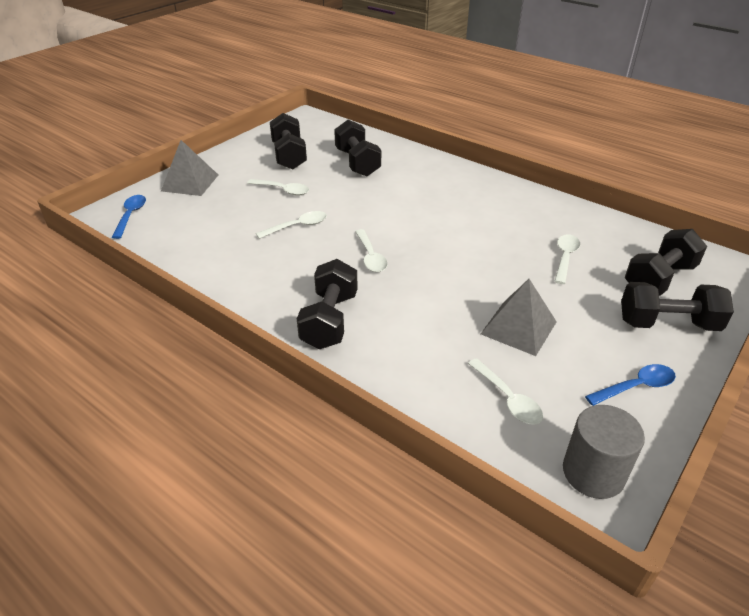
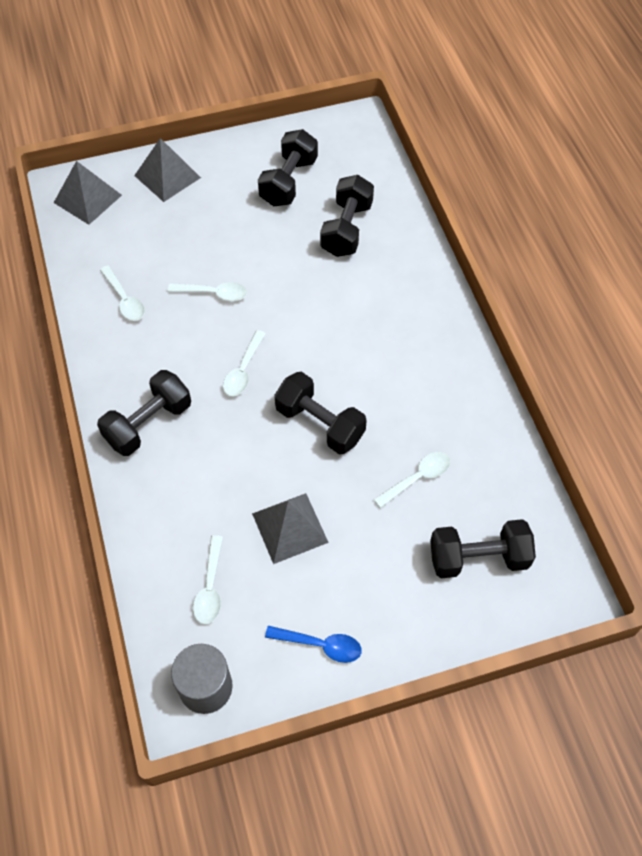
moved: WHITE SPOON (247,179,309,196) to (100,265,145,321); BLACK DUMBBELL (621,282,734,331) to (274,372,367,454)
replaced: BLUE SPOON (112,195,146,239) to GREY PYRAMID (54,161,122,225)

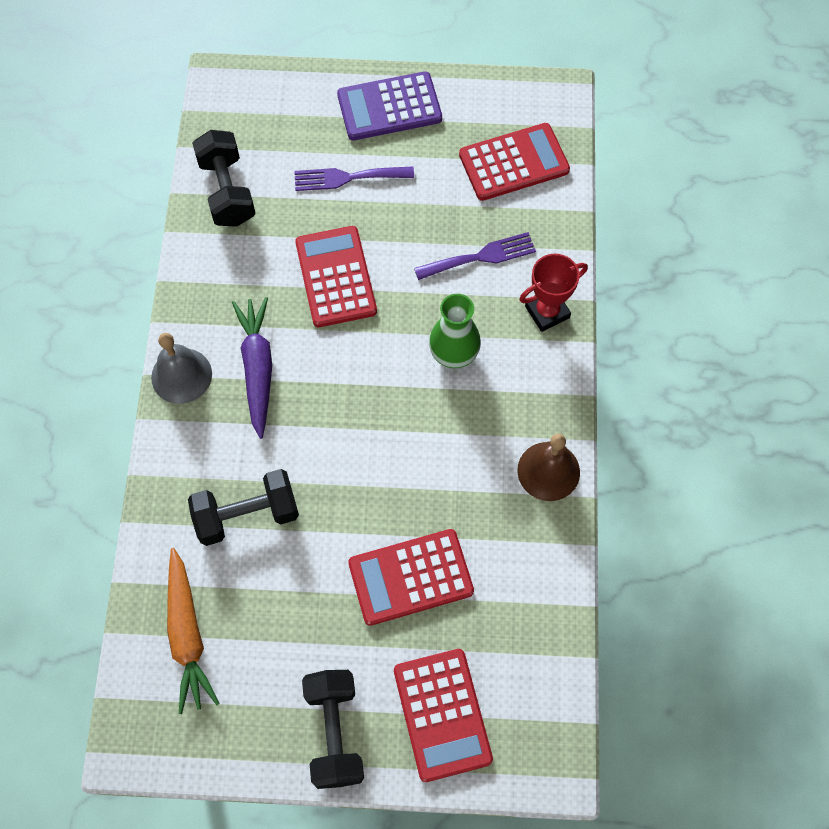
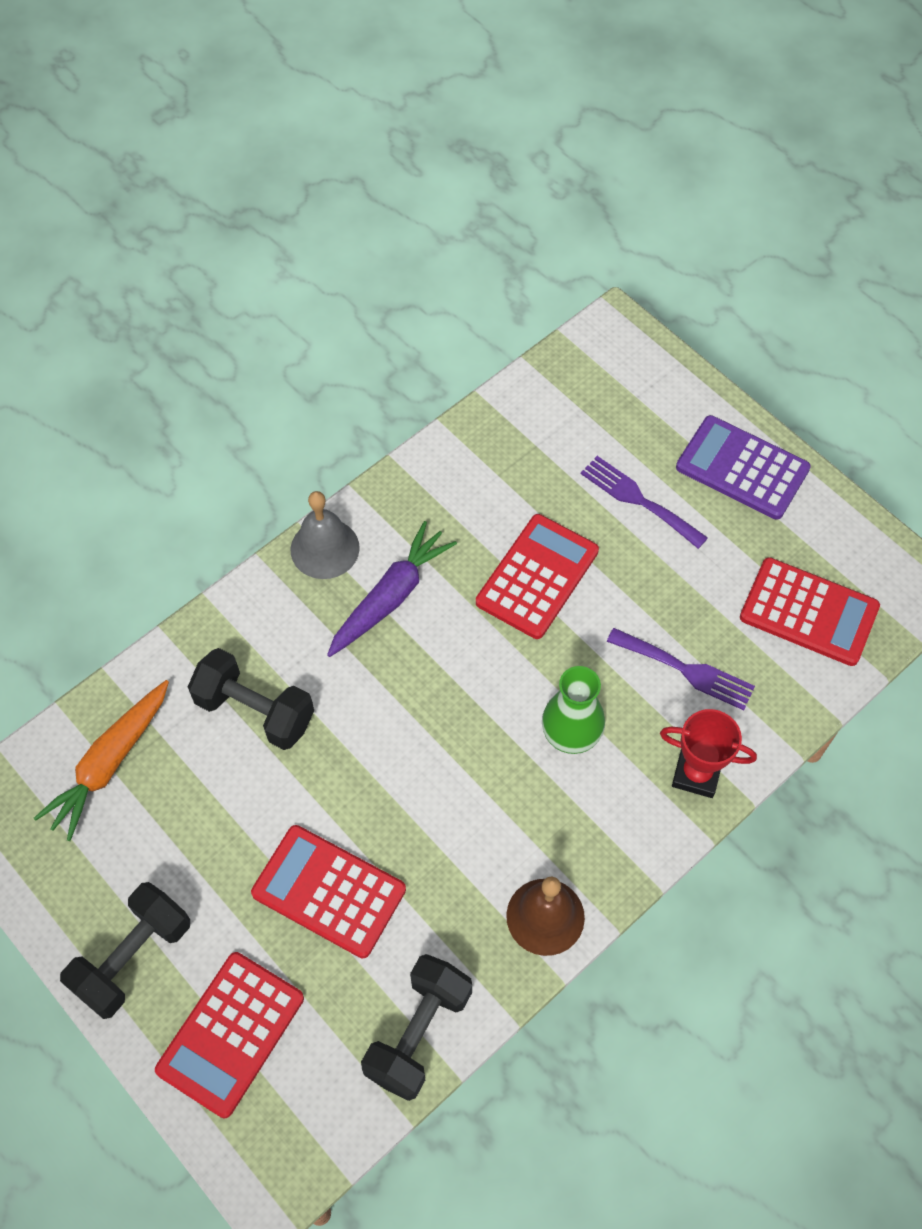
moved: BLACK DUMBBELL (192,130,256,227) to (361,954,472,1101)

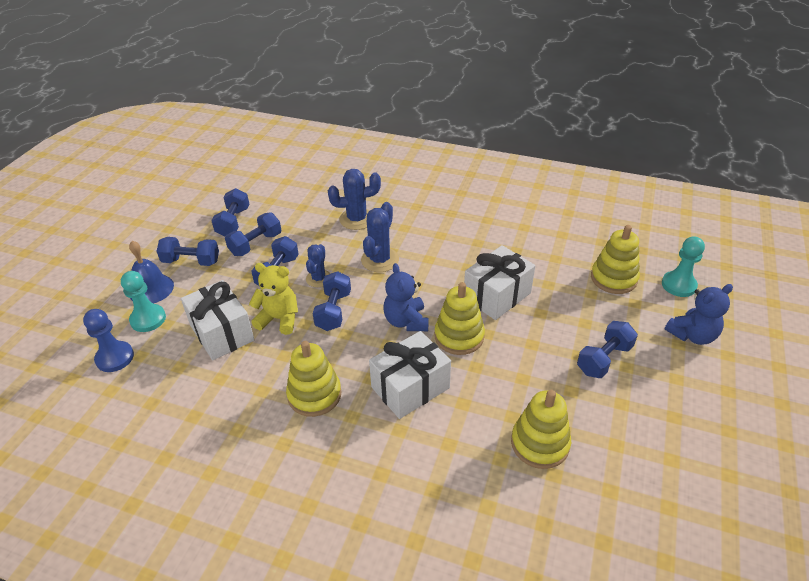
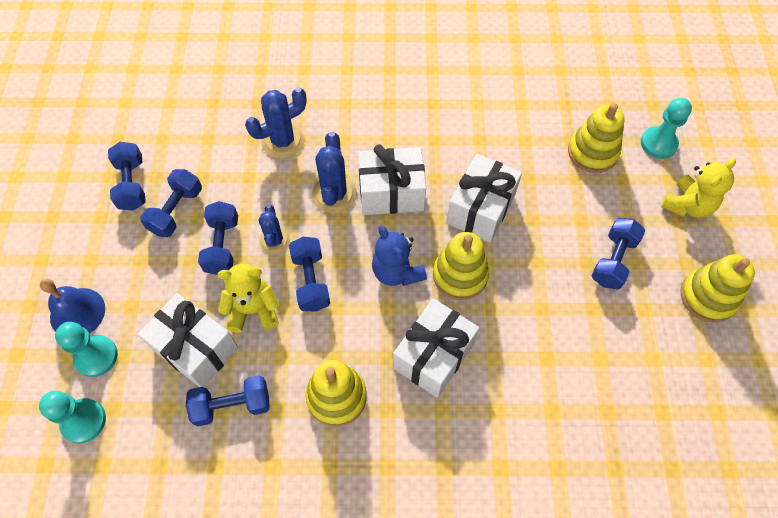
added: WHITE GIFT (358,144,426,215)
moved: BLUE DUMBBELL (156,237,219,266) to (186,375,270,427); YELLOW STACKING TOY (511,390,571,469) to (680,255,755,323)
recoloured: BLUE PAWN (83,309,134,372) to TURQUOISE PAWN (39,391,106,444); BLUE TEDDY BEAR (664,284,733,345) to YELLOW TEDDY BEAR (661,158,736,218)

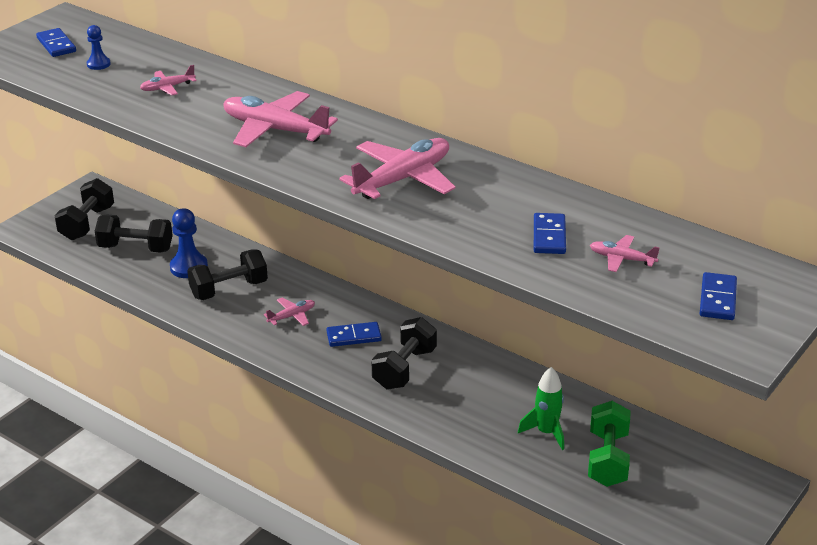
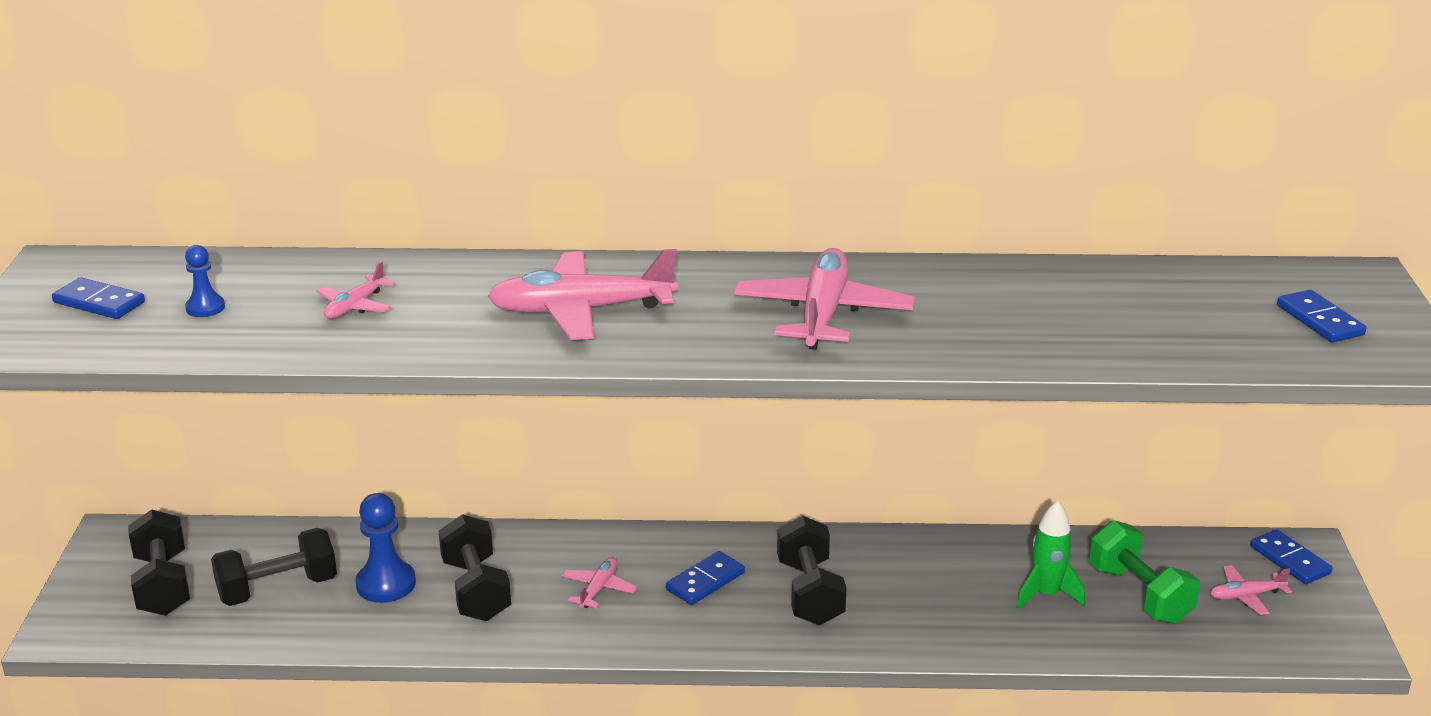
moved: BLUE DOMINO (534,213,566,254) to (1251,529,1333,584); PINK PLANE (590,235,660,272) to (1210,565,1292,615)
turned: BLACK DUMBBELL (187,249,268,300) = (439,514,511,621) 45 degrees counterclockwise

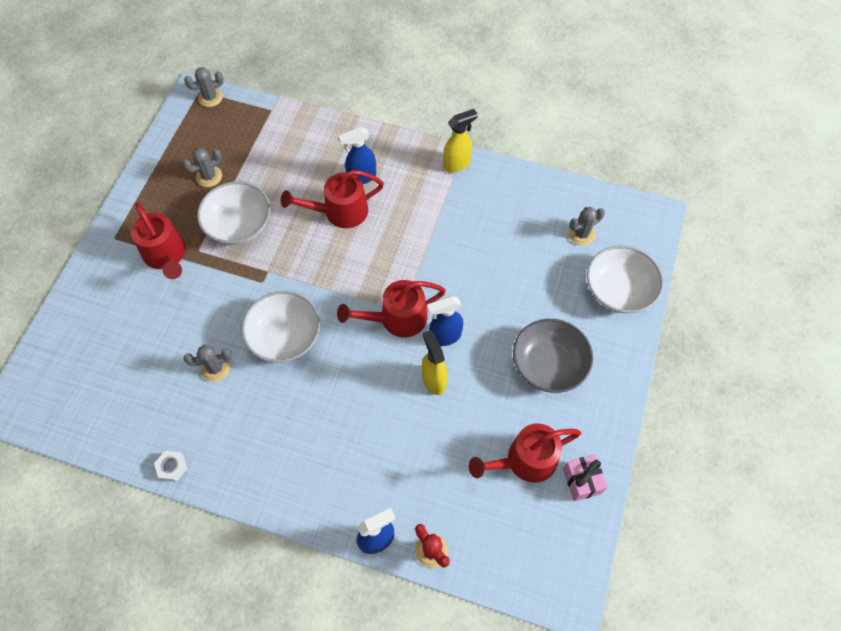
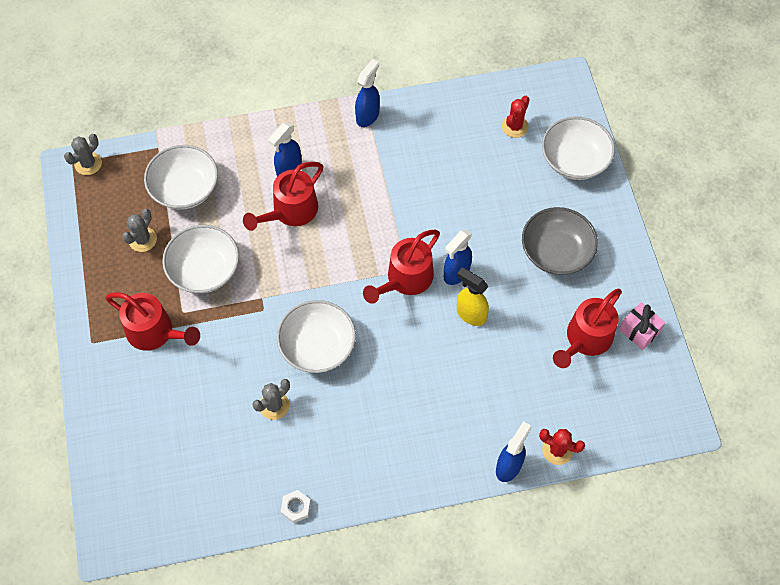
added: WHITE BOWL (144,145,218,210)
recoloured: YELLOW SPRAY BOTTLE (443,109,478,172) to BLUE SPRAY BOTTLE (355,59,380,127); GREY CACTUS (568,207,605,246) to RED CACTUS (502,96,530,138)

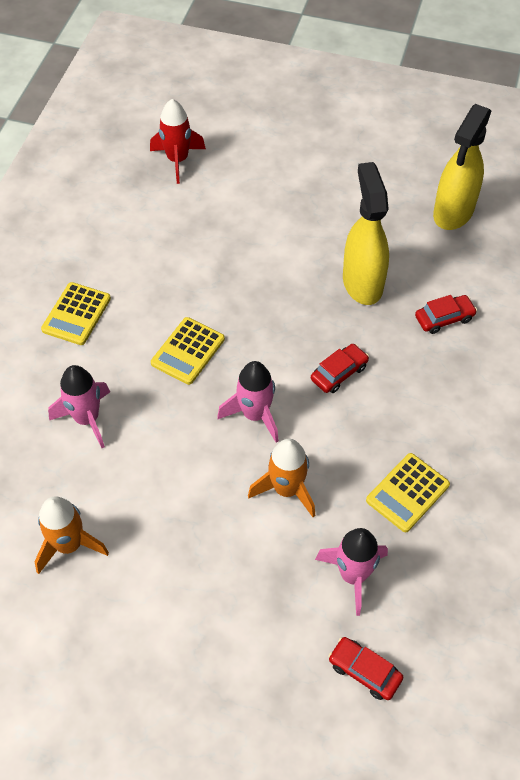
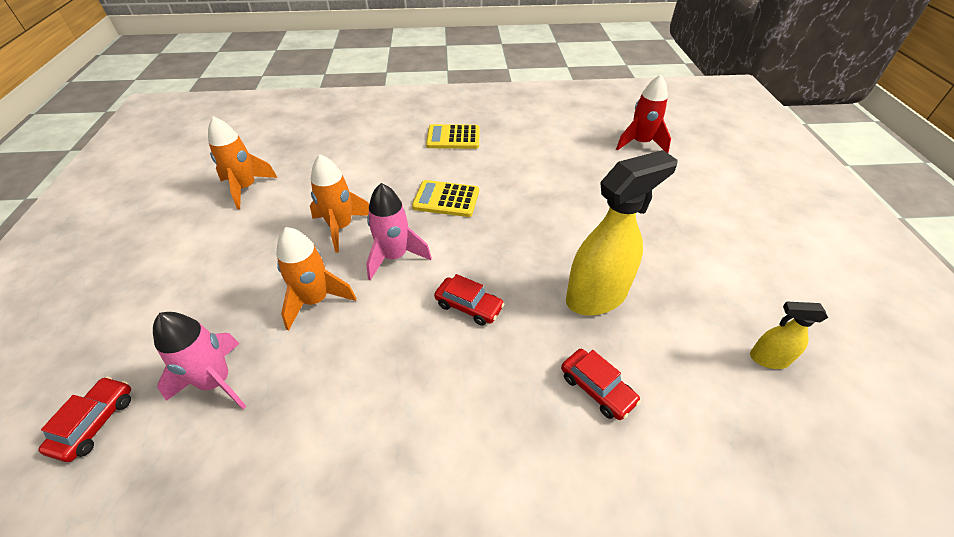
removed: PINK ROCKET (48,365,110,448); YELLOW CALCULATOR (366,453,450,532)
added: ORANGE ROCKET (310,154,369,253)
resized: YELLOW SPRAY BOTTLE (433,104,491,230) = (750,302,828,369) x0.49

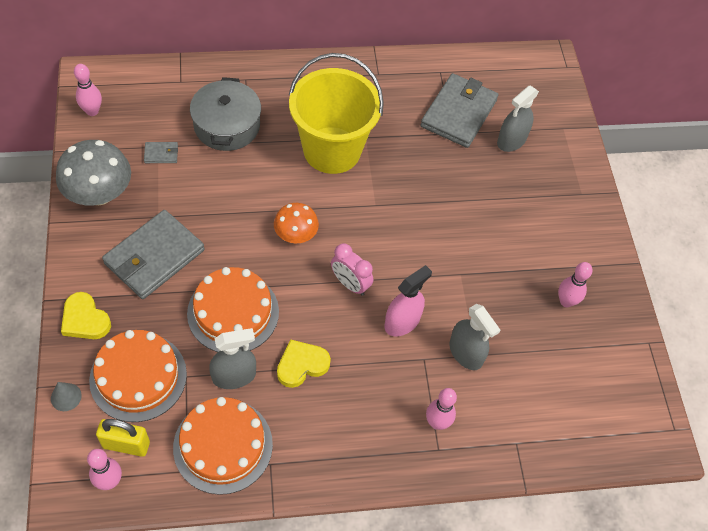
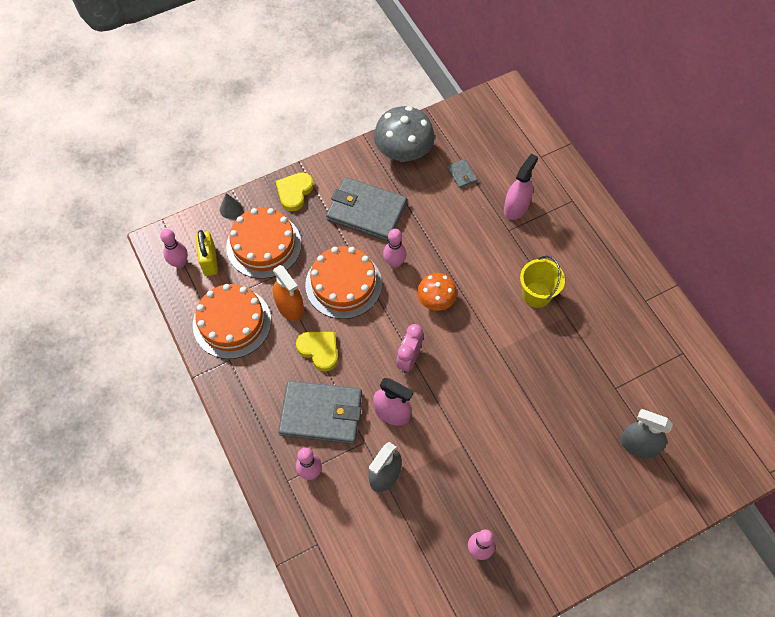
moved: PINK BOWLING PIN (74,64,102,116) to (383,229,406,268); GREY WALLET (420,73,498,148) to (278,381,362,444)
replaced: GREY POT (190,77,261,151) to PINK SPRAY BOTTLE (504,154,538,220)
recoloured: GREY SPRAY BOTTLE (209,328,256,389) to ORANGE SPRAY BOTTLE (273,265,304,321)
resized: YELLOW BUCKET (289,53,384,174) = (520,256,565,308) x0.52

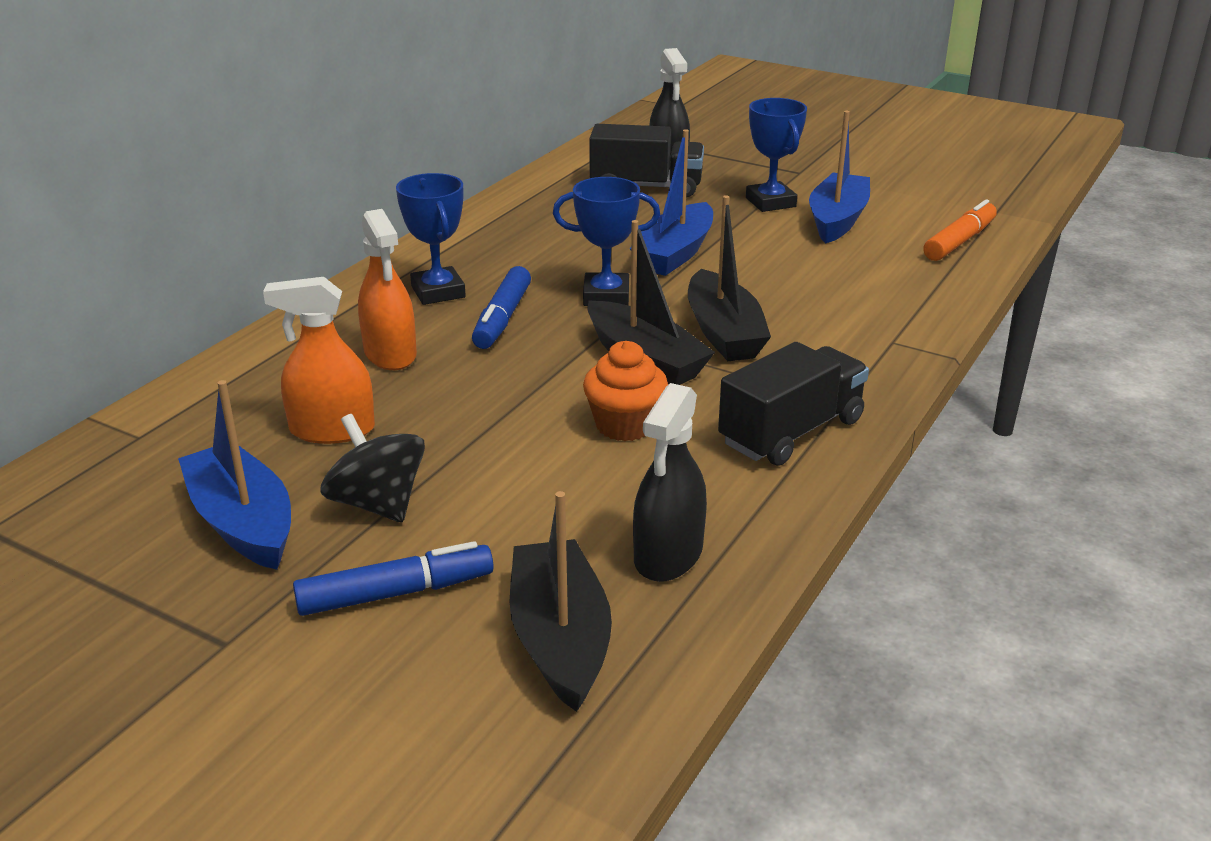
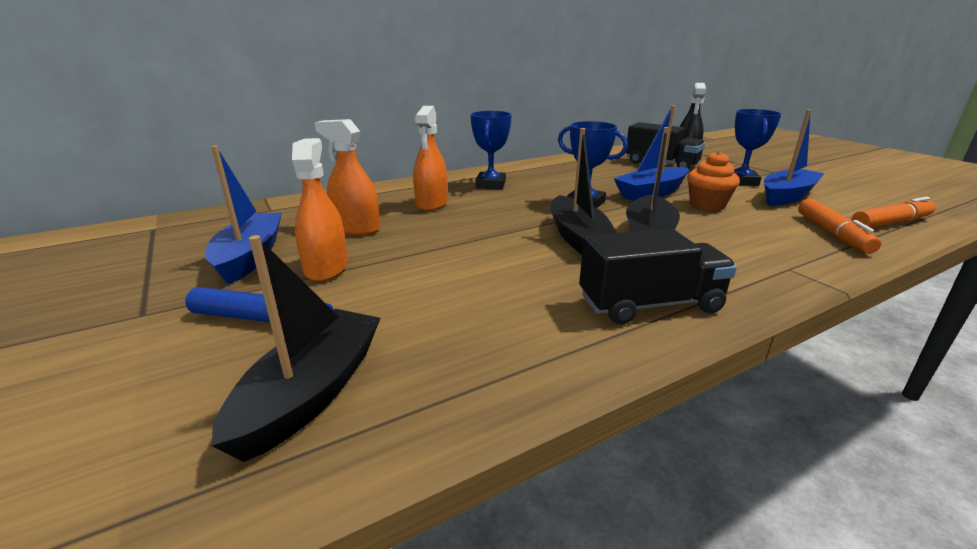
removed: BLUE MARKER (472,266,531,349); BLACK SPRAY BOTTLE (633,383,707,582)
added: ORANGE MARKER (798,198,881,254)
moved: ORANGE CUPCAKE (583,341,668,441) to (687,151,740,211)
replaced: BLACK SPINNING TOP (320,414,425,523) to ORANGE SPRAY BOTTLE (292,138,348,282)

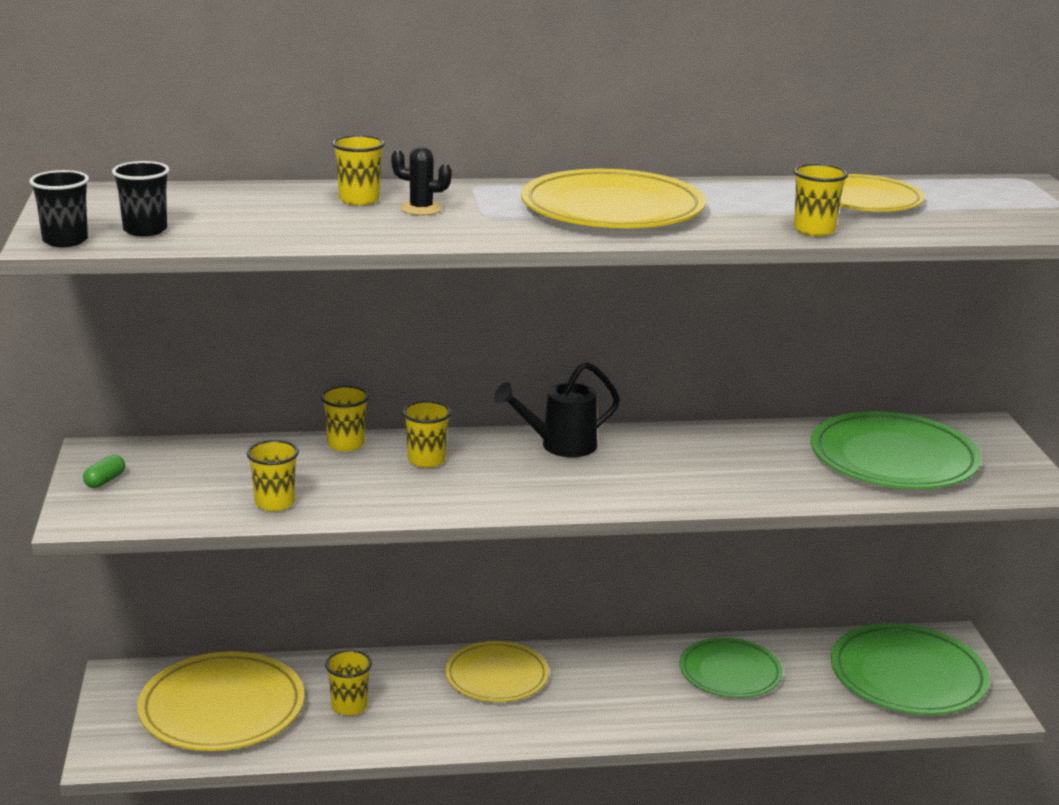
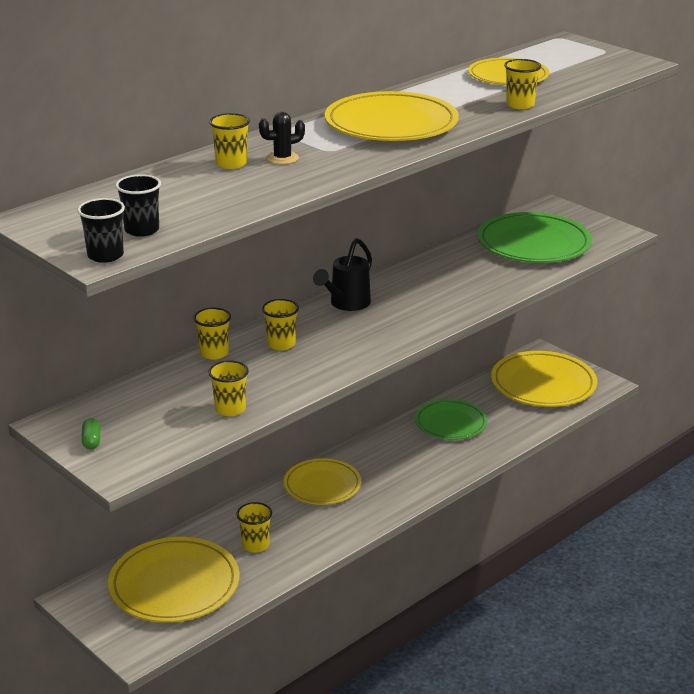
recoloured: GREEN PLATE (831,623,990,715) to YELLOW PLATE (491,351,597,407)

